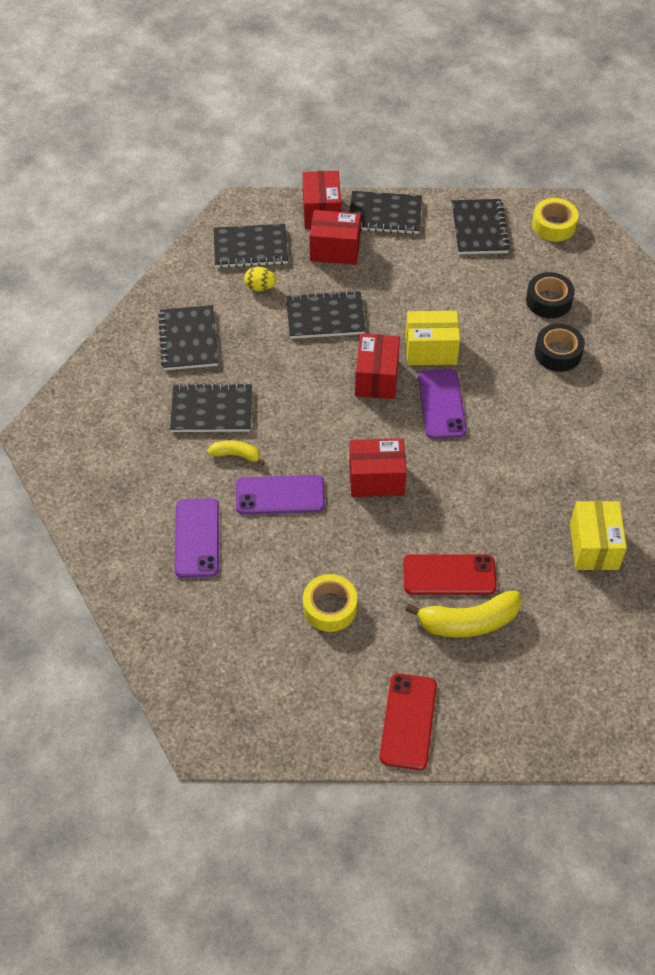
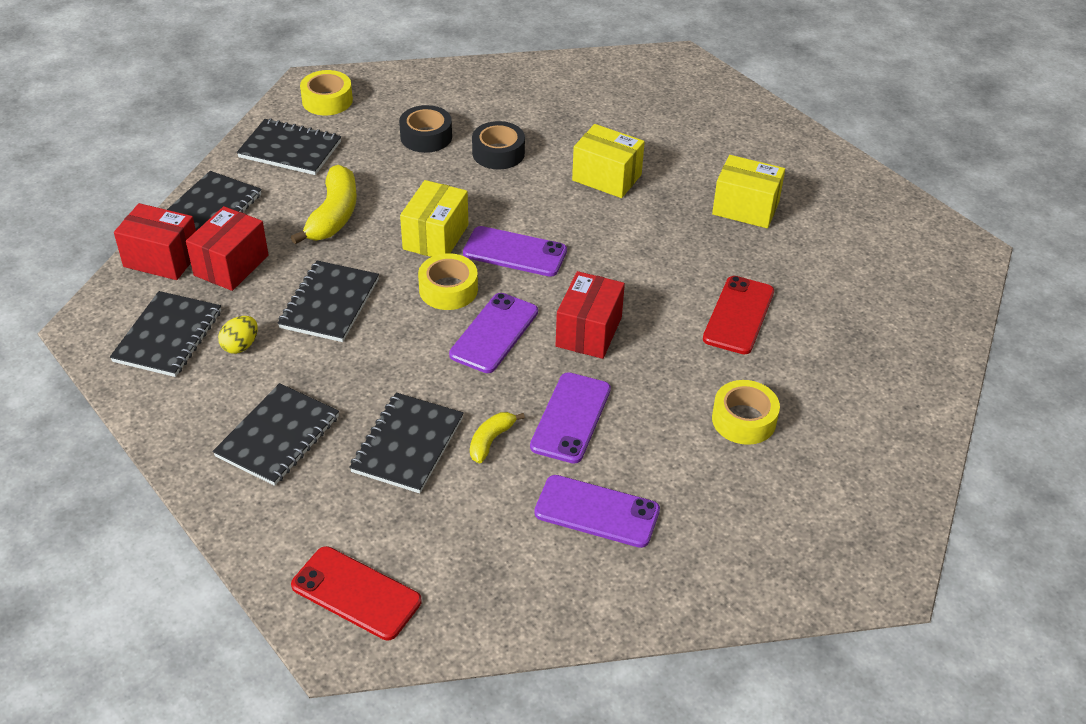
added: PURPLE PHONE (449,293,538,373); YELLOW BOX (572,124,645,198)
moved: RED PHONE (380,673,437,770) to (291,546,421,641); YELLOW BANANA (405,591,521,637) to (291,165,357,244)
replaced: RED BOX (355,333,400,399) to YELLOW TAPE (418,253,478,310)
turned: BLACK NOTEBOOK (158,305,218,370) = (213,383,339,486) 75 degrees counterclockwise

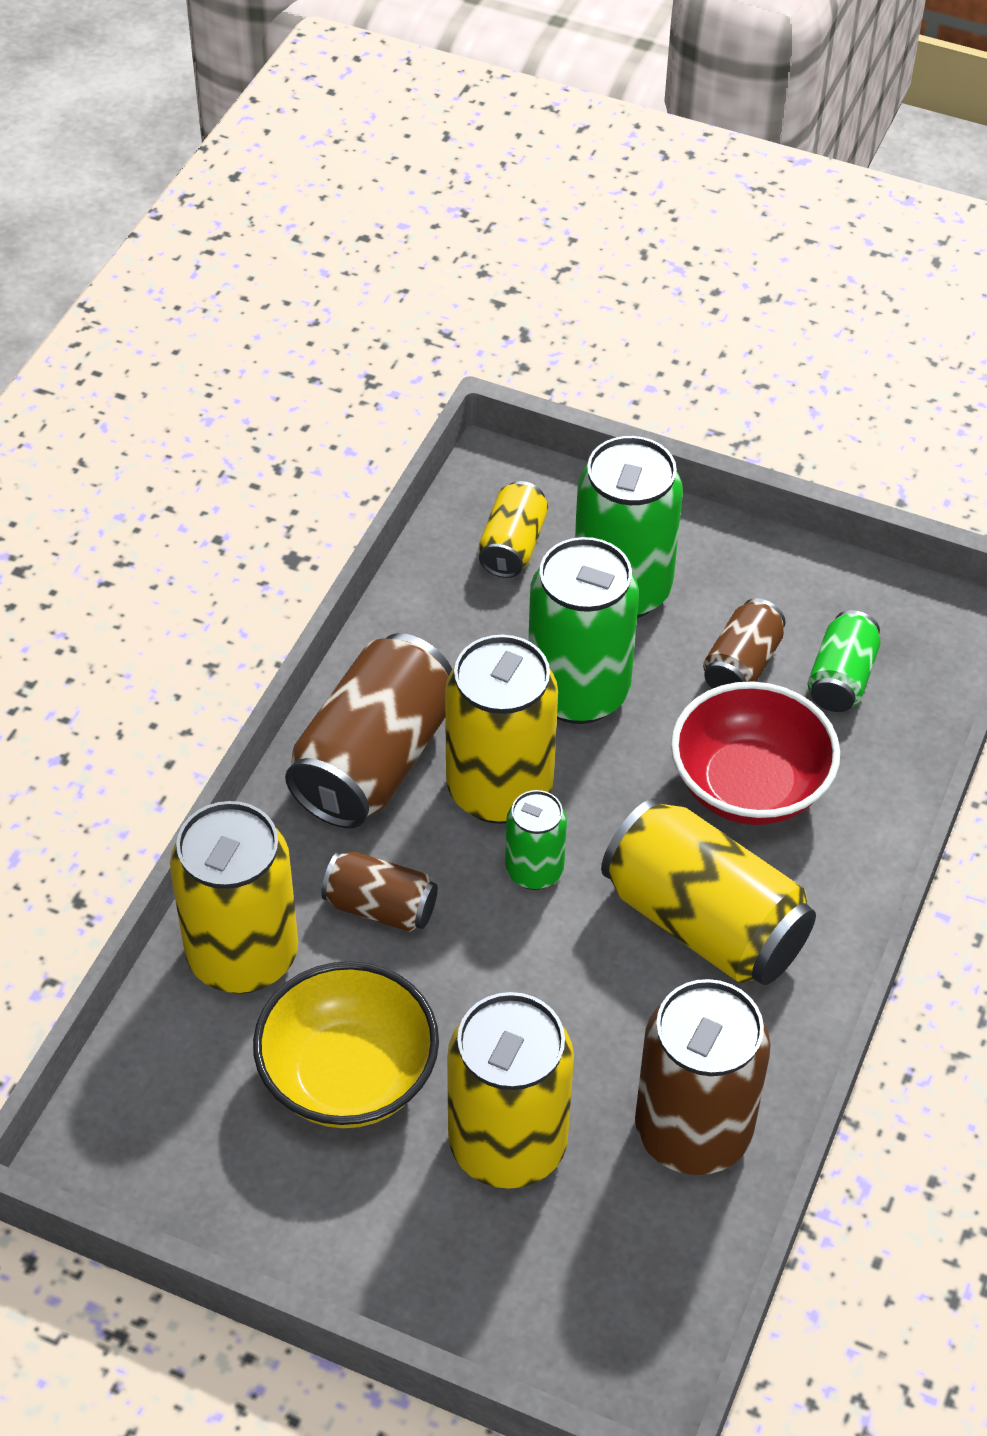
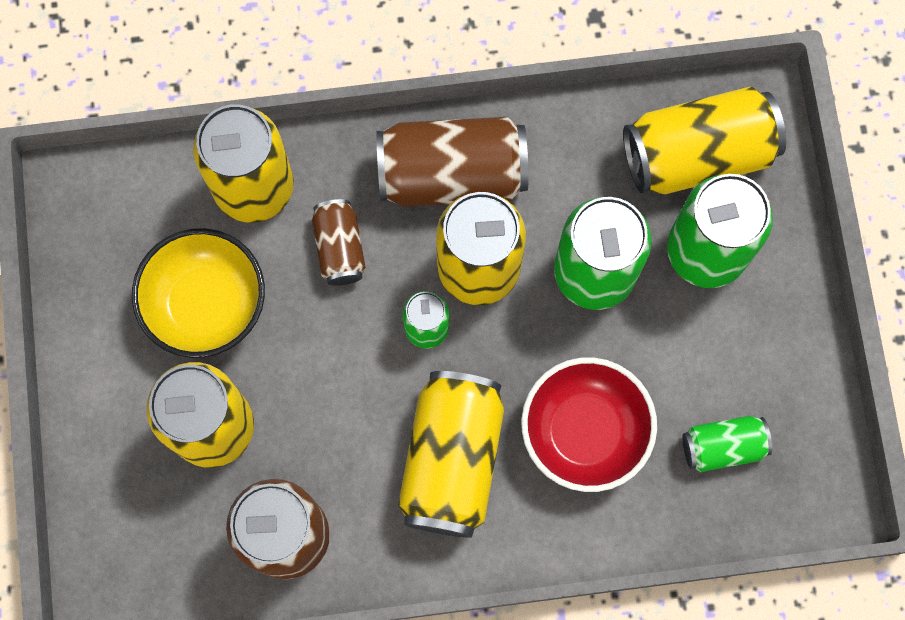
removed: BROWN CAN (703,598,786,689)
resized: YELLOW CAN (479,481,548,578) = (623,87,786,194) x1.87

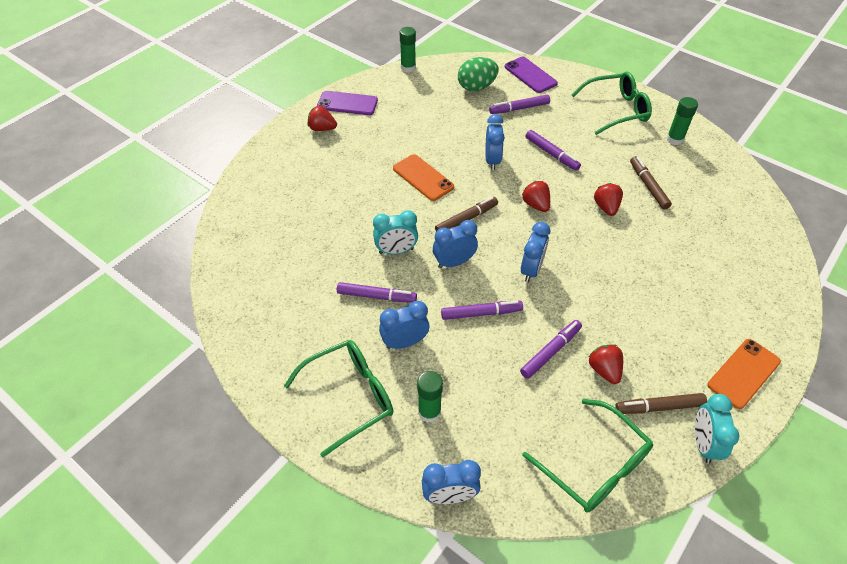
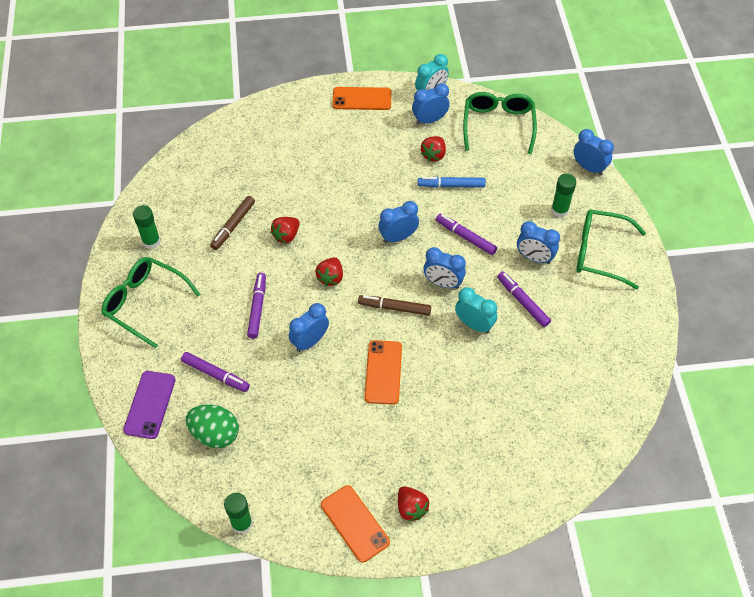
replaced: BROWN MARKER (615,393,707,414) to BLUE CLOCK (412,83,450,125)
recoloured: PURPLE PHONE (317,91,378,115) to ORANGE PHONE (321,485,390,563); PURPLE MARKER (520,320,582,379) to BLUE MARKER (418,177,486,188)

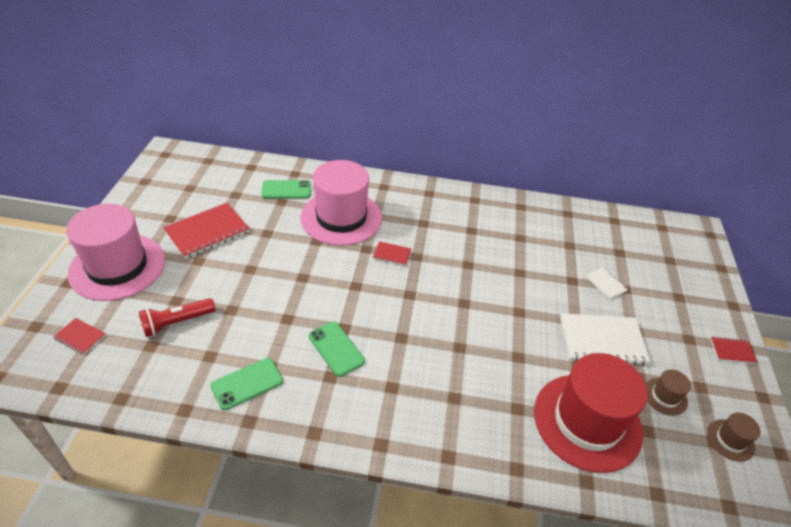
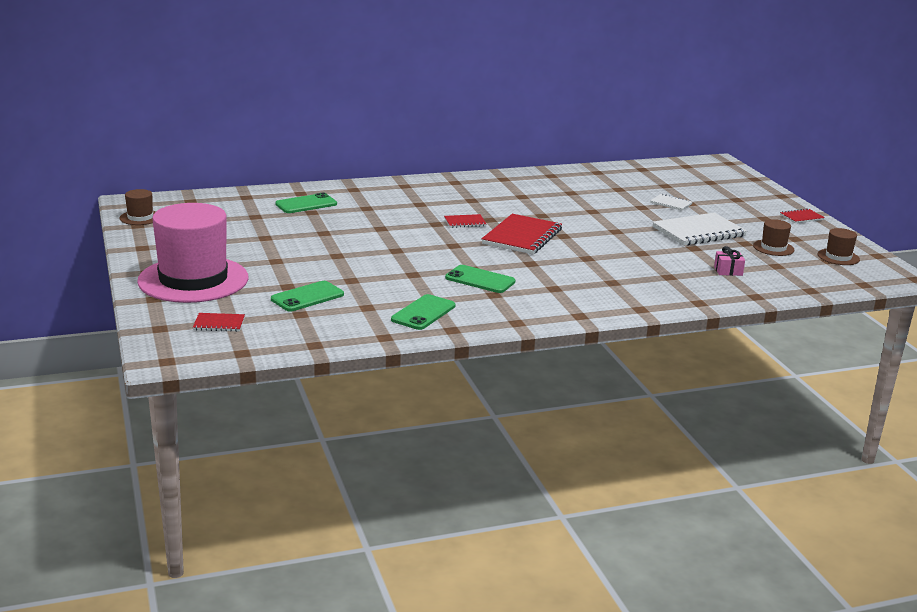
removed: PINK HAT (300,160,382,246)
added: BROWN HAT (120,189,156,225)
moved: RED NOTEBOOK (163,203,250,259) to (482,214,562,254)
replaced: RED FLASHLIGHT (139,298,215,337) to GREEN PHONE (271,281,344,311); RED HAT (534,353,648,473) to PINK GIFT (714,246,745,276)

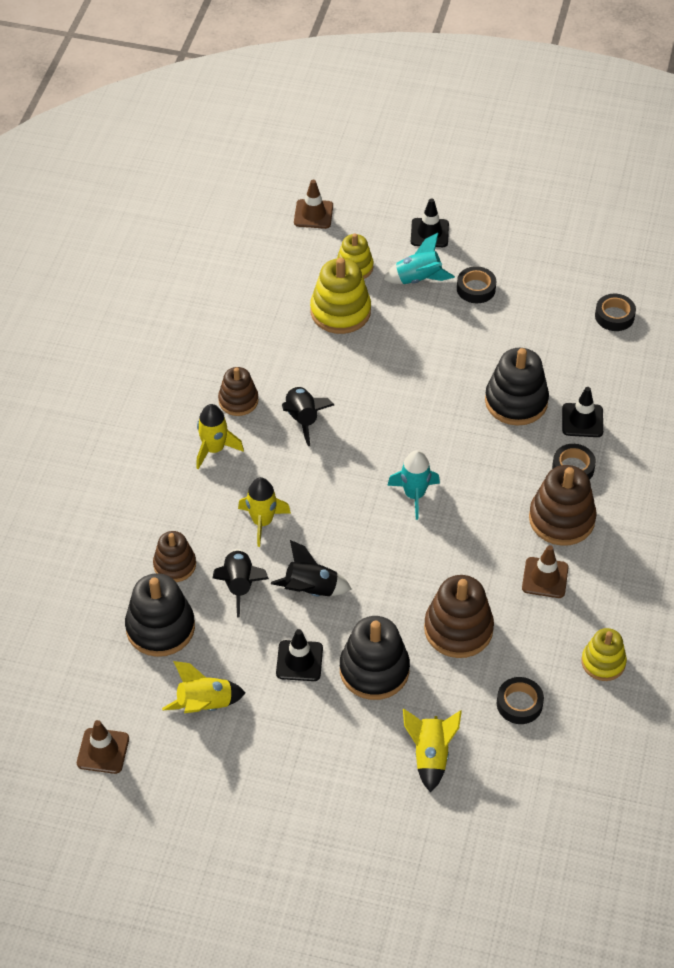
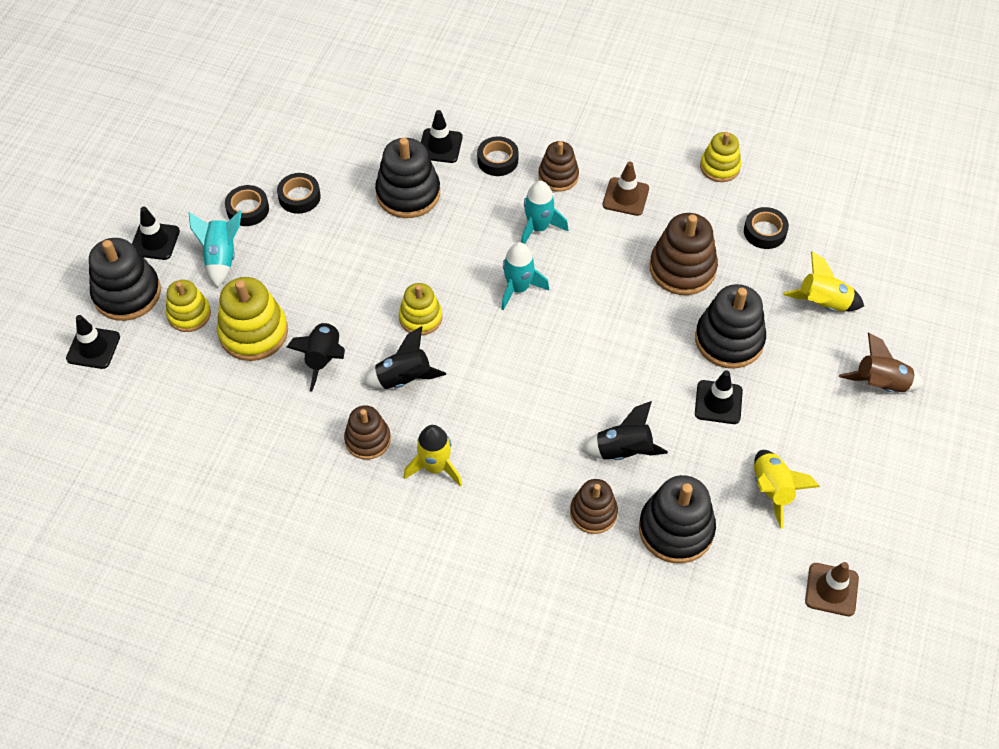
removed: YELLOW ROCKET (238,477,291,547)
added: BLACK STACKING TOY (89,238,161,321); YELLOW STACKING TOY (399,283,442,335); TURQUOISE ROCKET (521,181,568,244); BROWN ROCKET (839,333,924,392)
moved: BLACK ROCKET (271,540,351,597) to (287,321,345,391); BLACK TAPE (595,294,636,331) to (277,173,321,214)
recoloured: BROWN TRAFFIC CONE (294,180,333,229) to BLACK TRAFFIC CONE (66,315,120,369)
resized: BROWN STACKING TOY (529,465,597,546) = (538,141,579,192) x0.63

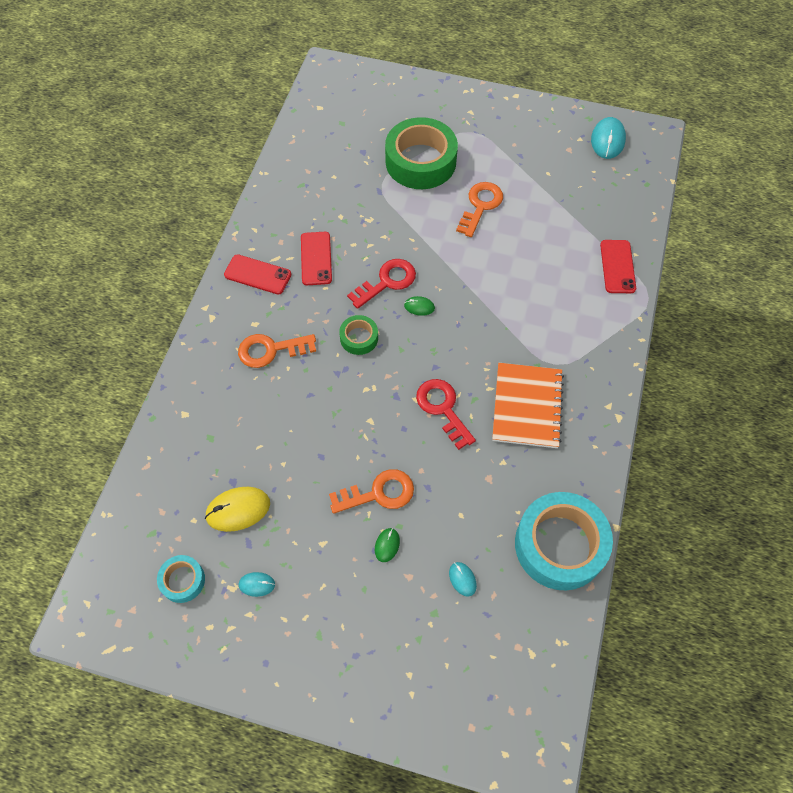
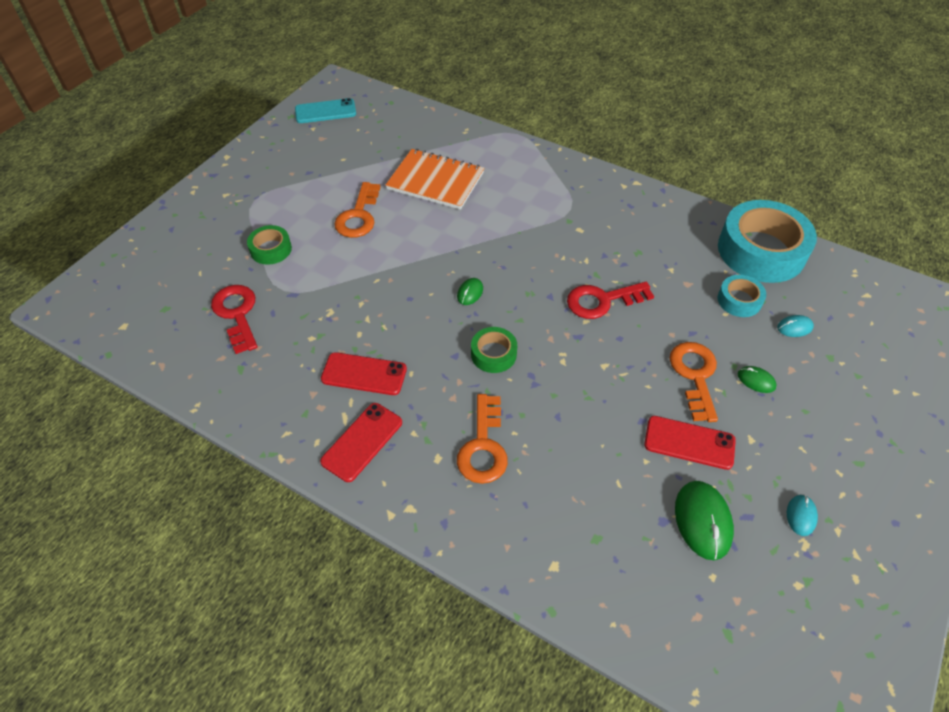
moved: TURQUOISE TAPE (157,555,205,603) to (717,275,766,317); RED KEY (347,259,416,309) to (211,285,258,354); ORANGE NOTEBOOK (492,363,564,448) to (385,149,484,210); RED PHONE (600,240,636,293) to (644,416,736,470)
replaced: TURQUOISE MOUSE (591,117,626,159) to TURQUOISE PHONE (295,98,356,123)
recoloured: YELLOW MOUSE (205,487,270,532) to GREEN MOUSE (675,481,734,560)
turned: ORANGE KEY (456,182,503,237) = (334,182,381,238) 120 degrees counterclockwise
resized: GREEN TAPE (385,117,458,189) = (247,225,292,265) x0.48

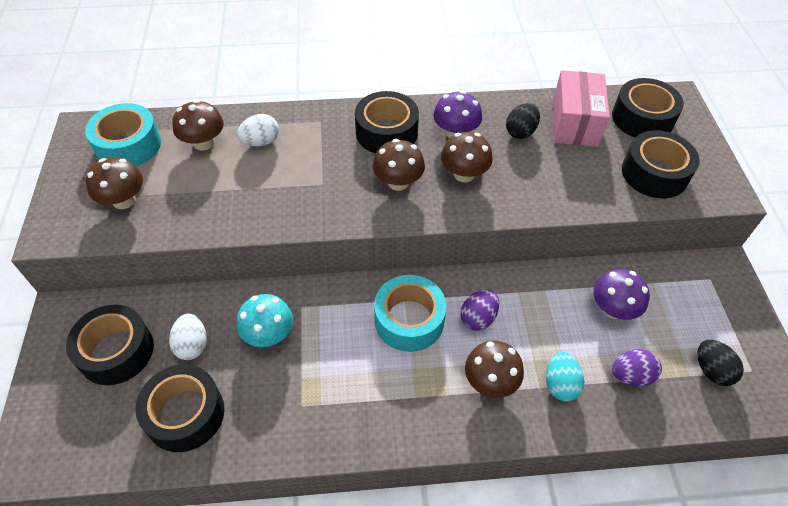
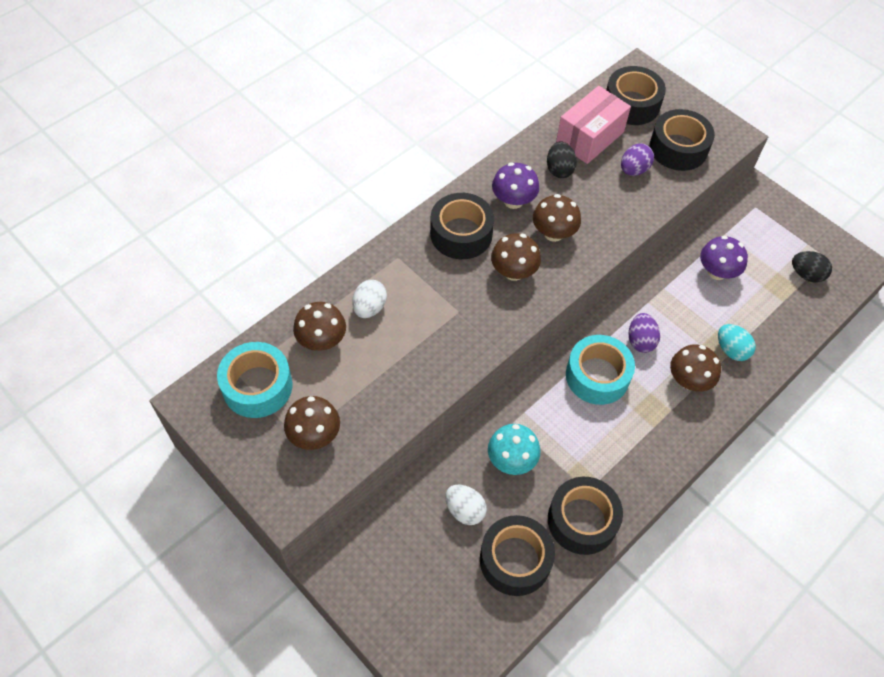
moved: BLACK TAPE (66,305,154,385) to (548,477,623,555); PURPLE EGG (612,349,662,387) to (621,144,654,176)
turned: PINK BOX (553,70,610,147) = (556,86,631,164) 75 degrees clockwise

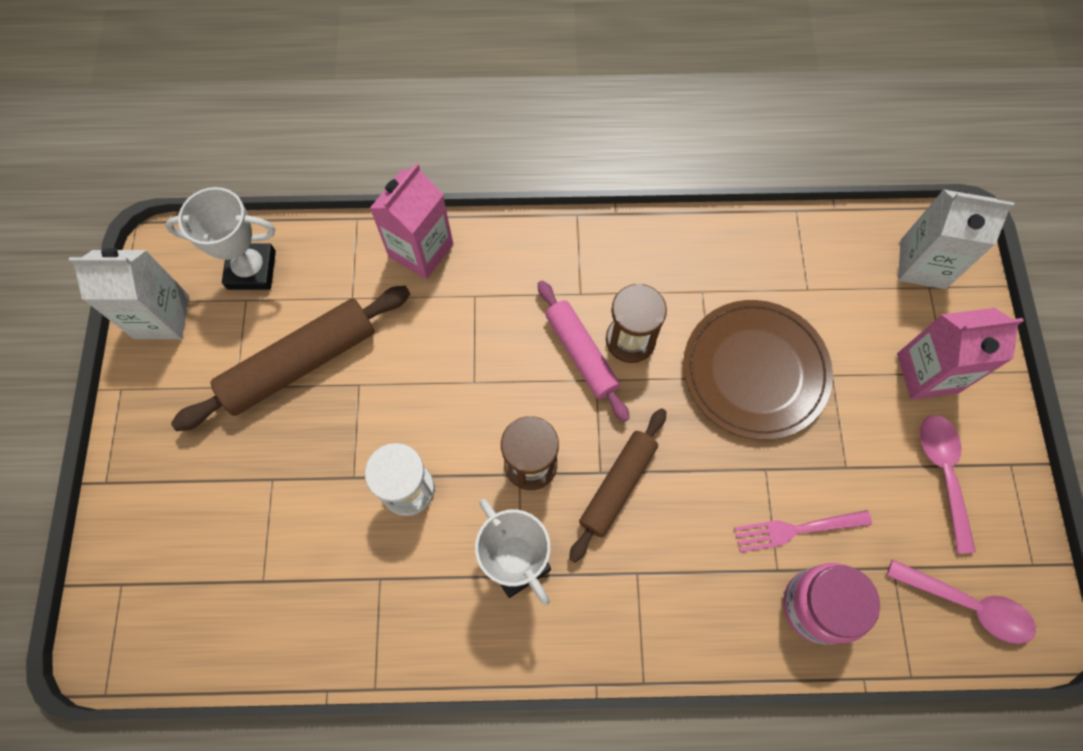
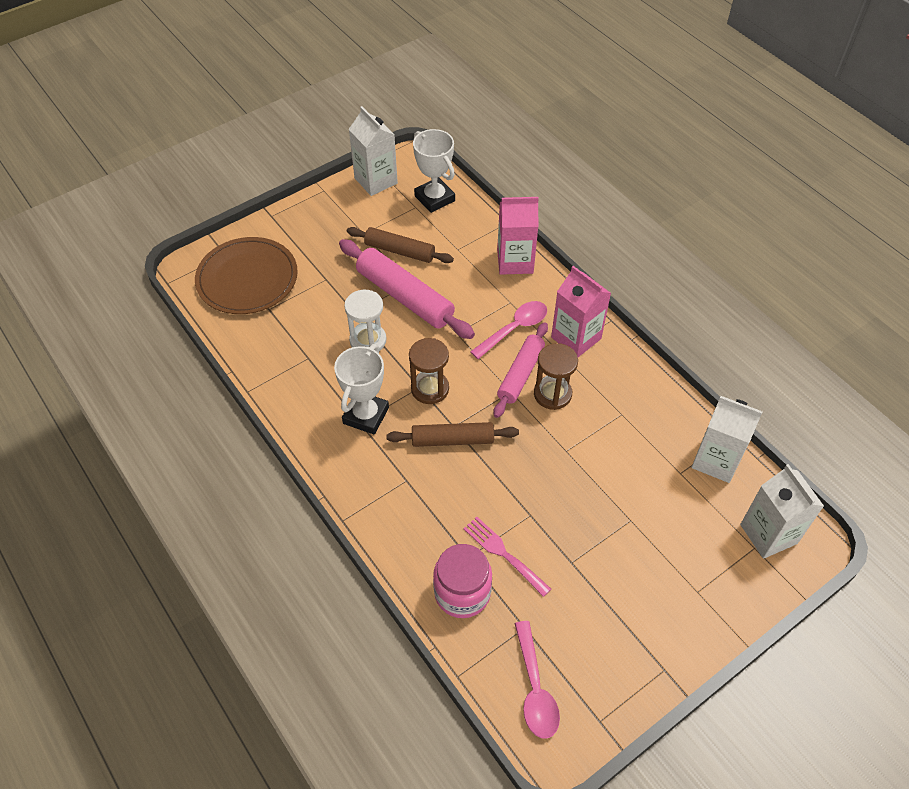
added: PINK ROLLING PIN (339,239,475,339); WHITE CARTON (691,396,762,483)
moved: BROWN PLATE (683,300,833,440) to (195,237,298,314); PINK CARTON (897,308,1024,400) to (551,266,611,357); PINK SPOON (920,415,976,554) to (470,301,547,359)
resized: BROWN ROLLING PIN (171,286,410,431) = (347,227,454,263) x0.65

